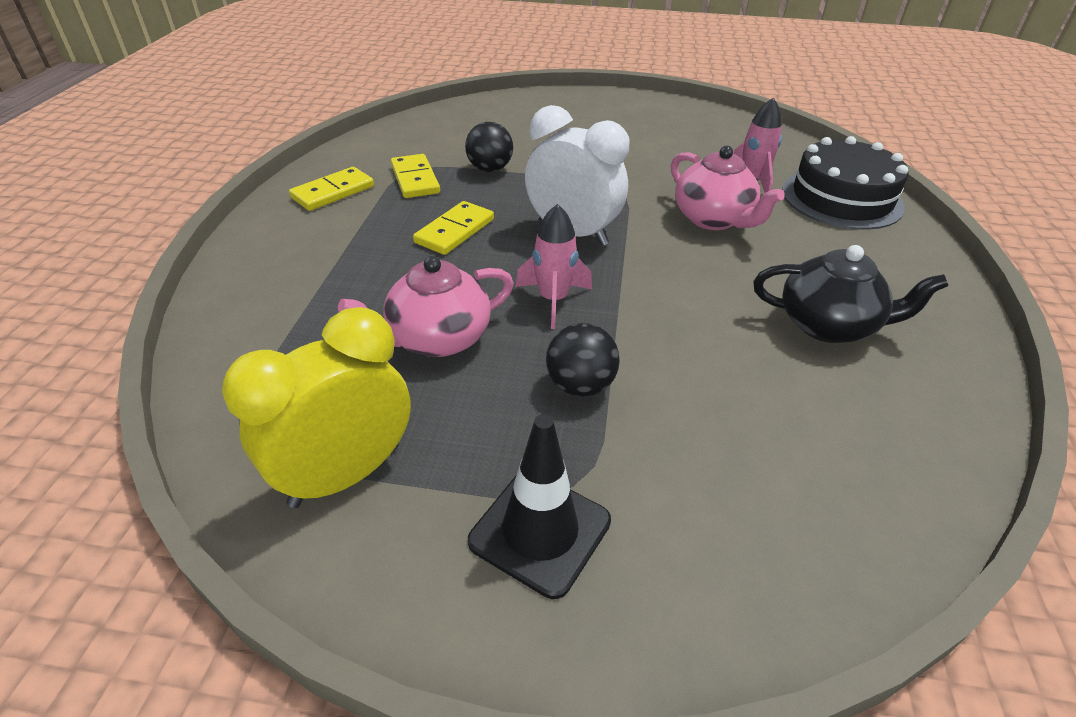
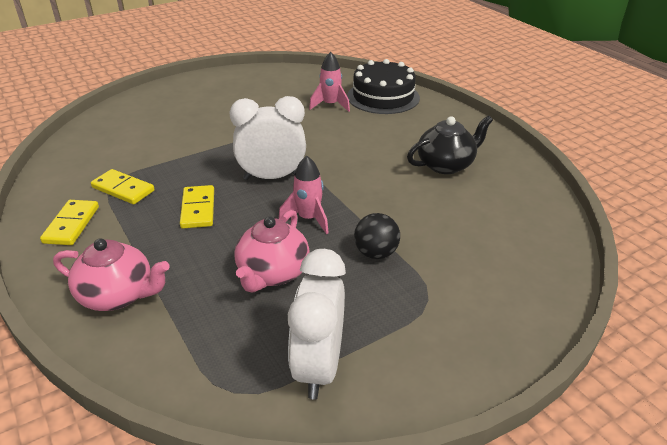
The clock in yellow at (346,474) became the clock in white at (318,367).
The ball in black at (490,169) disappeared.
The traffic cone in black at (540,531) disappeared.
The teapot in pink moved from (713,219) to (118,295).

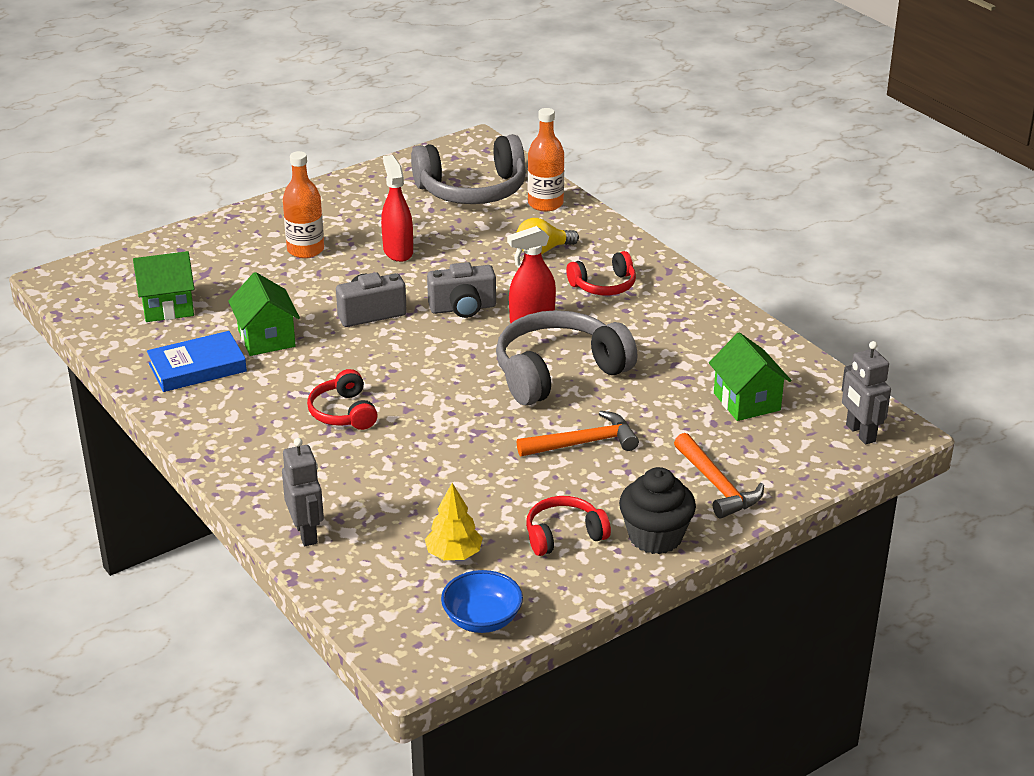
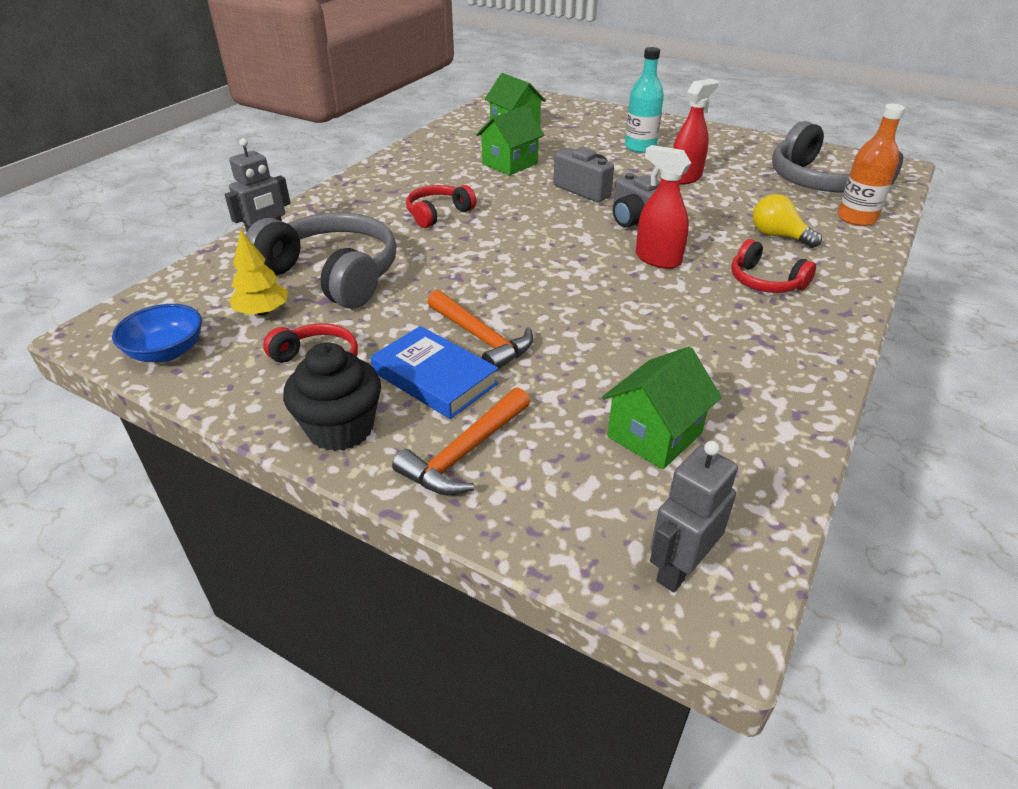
The book in blue moved from (197,367) to (434,378).
The bottle in orange at (305,250) became the bottle in turquoise at (640,147).
The headphones in grey moved from (558,372) to (333,275).

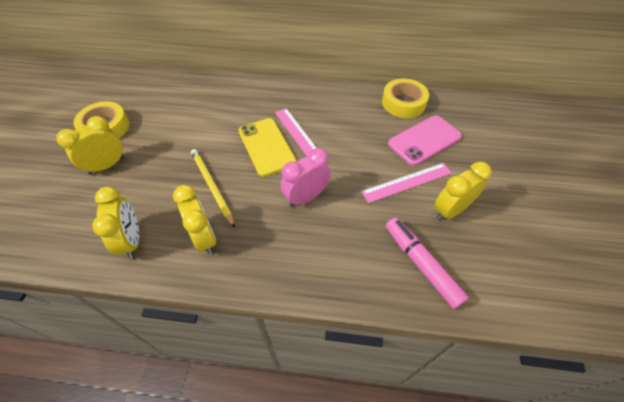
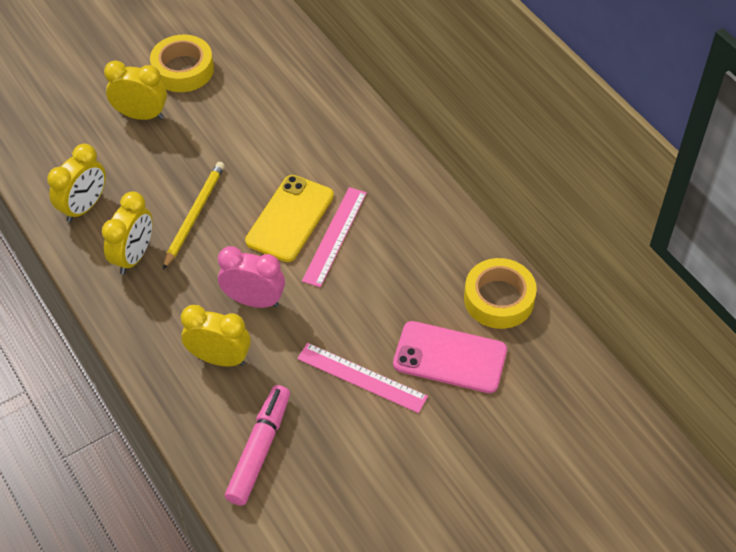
The clock in yellow moved from (450,210) to (219,358).

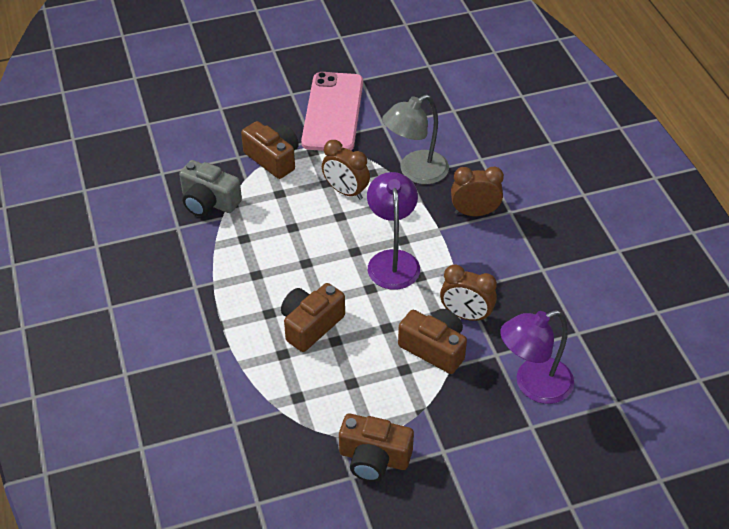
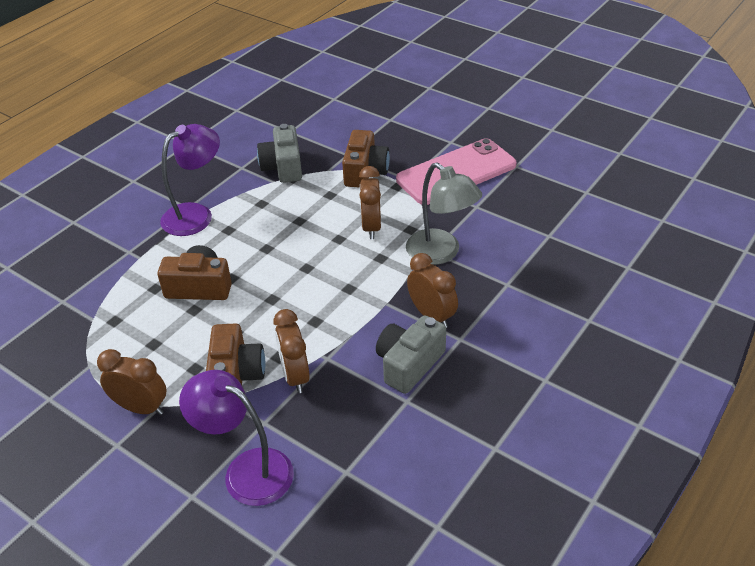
The camera in brown at (374,458) disappeared.
The lamp in purple moved from (392,260) to (196,215).
The lamp in grey at (415,172) turned 150 degrees counterclockwise.
The clock in brown at (141,408) appeared.
The camera in grey at (409,364) appeared.

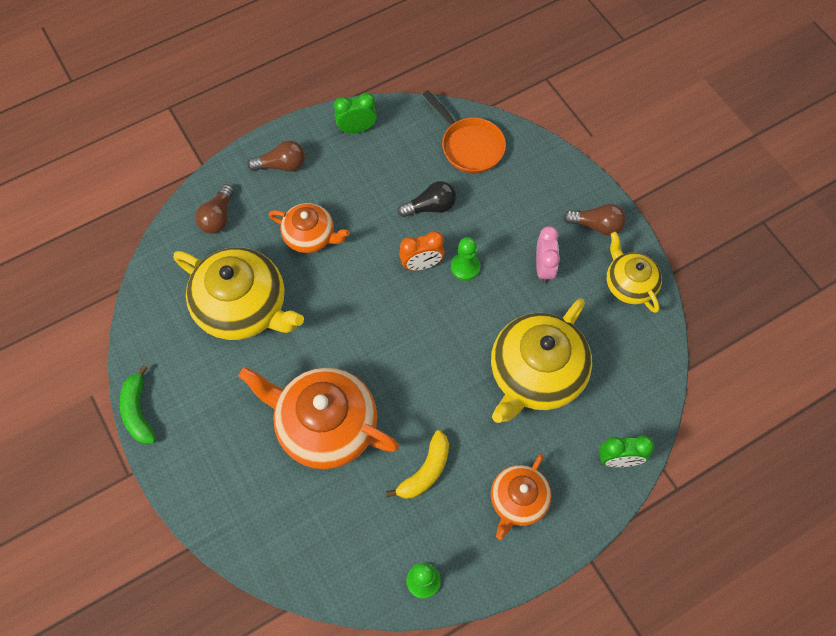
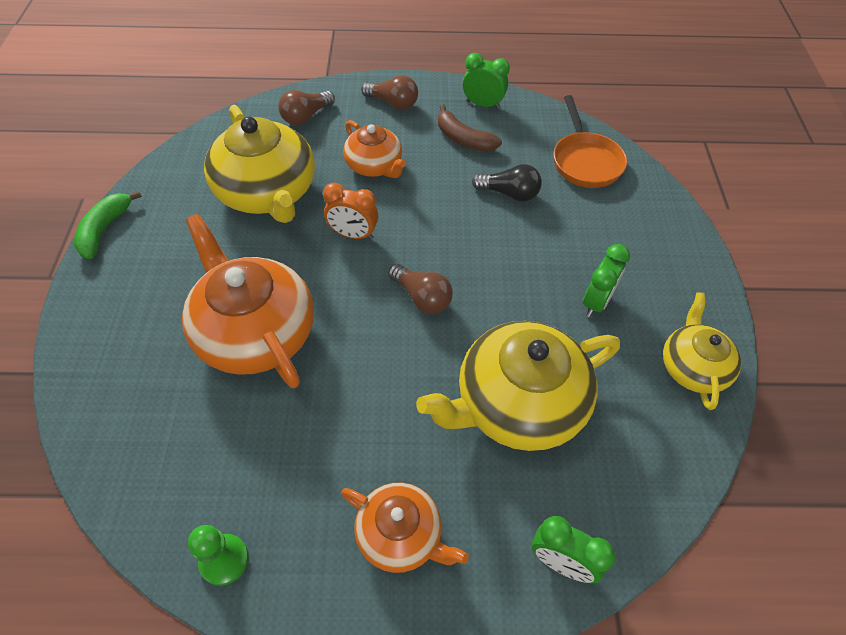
The banana in yellow at (425,471) disappeared.
The clock in orange moved from (421,264) to (353,234).
The pawn in green at (465,267) disappeared.
The teapot in orange at (518,501) turned 120 degrees counterclockwise.
The clock in pink at (543,268) became the clock in green at (596,302).
The light bulb in brown moved from (596,225) to (422,297).
The banana in brown at (463,139) appeared.

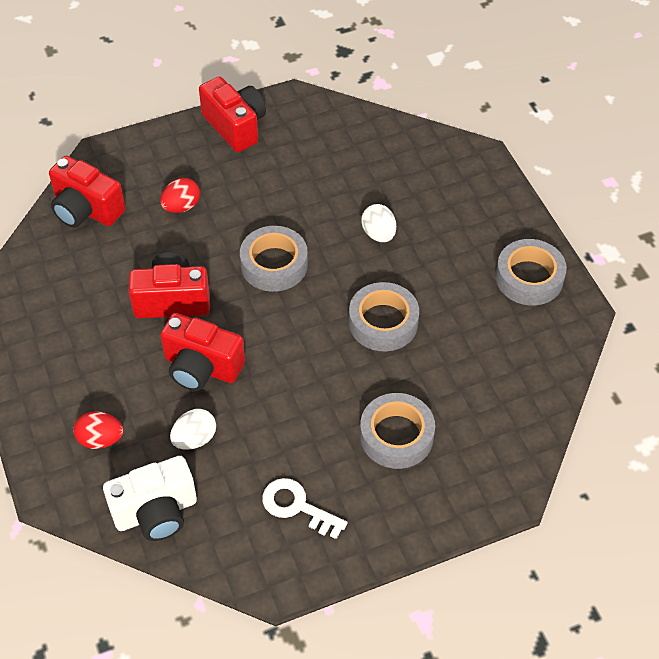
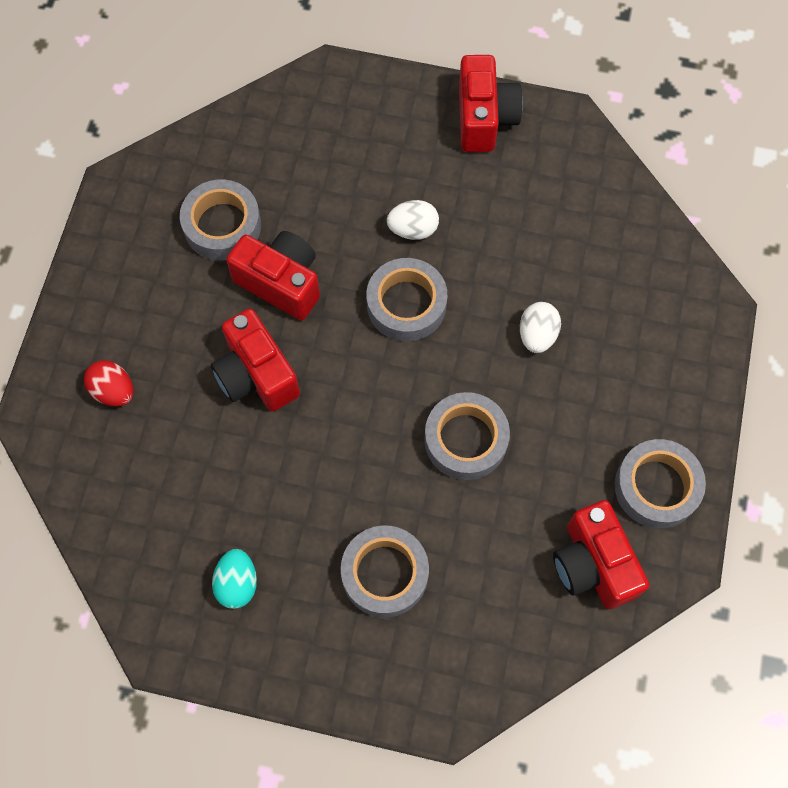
The camera in red moved from (86,210) to (593,564).
The camera in white at (156,512) disappeared.
The egg in red at (181,206) disappeared.
The egg in white moved from (194,439) to (413,229).
The key in white at (297,506) was replaced by the egg in turquoise at (237,583).
The tape in grey at (222,225) appeared.

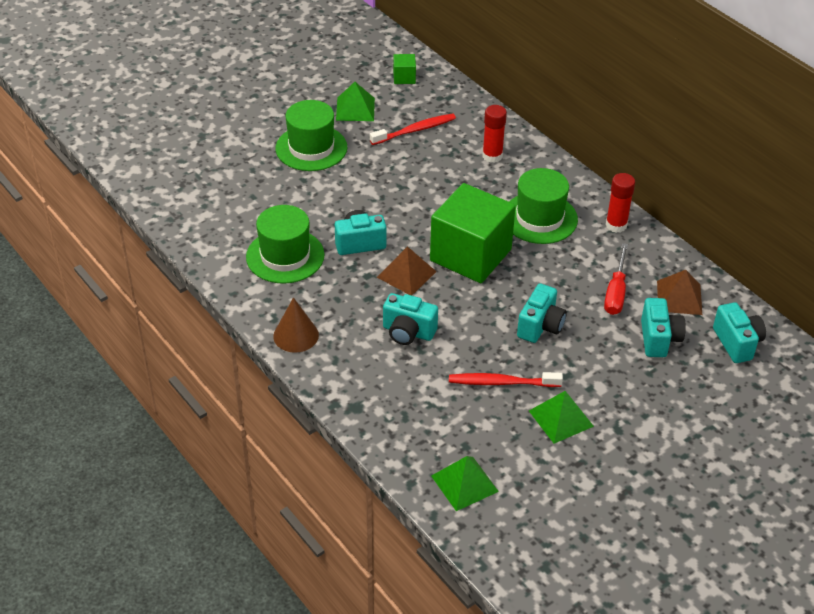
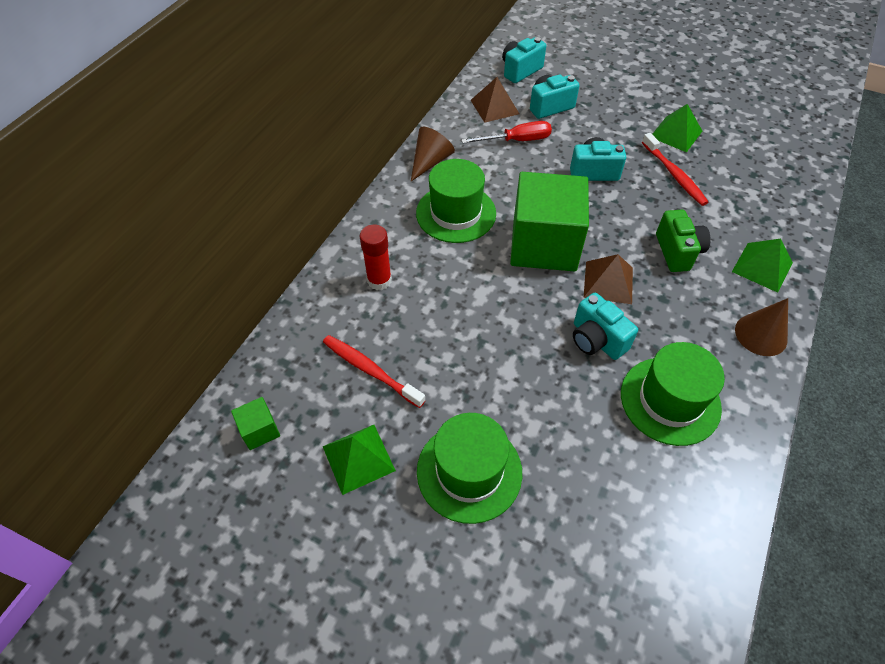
The camera in turquoise at (408,332) became the camera in green at (677,252).
The pyramid in green moved from (464,483) to (762,267).
The glue stick in red at (616,225) was replaced by the cone in brown at (430,162).

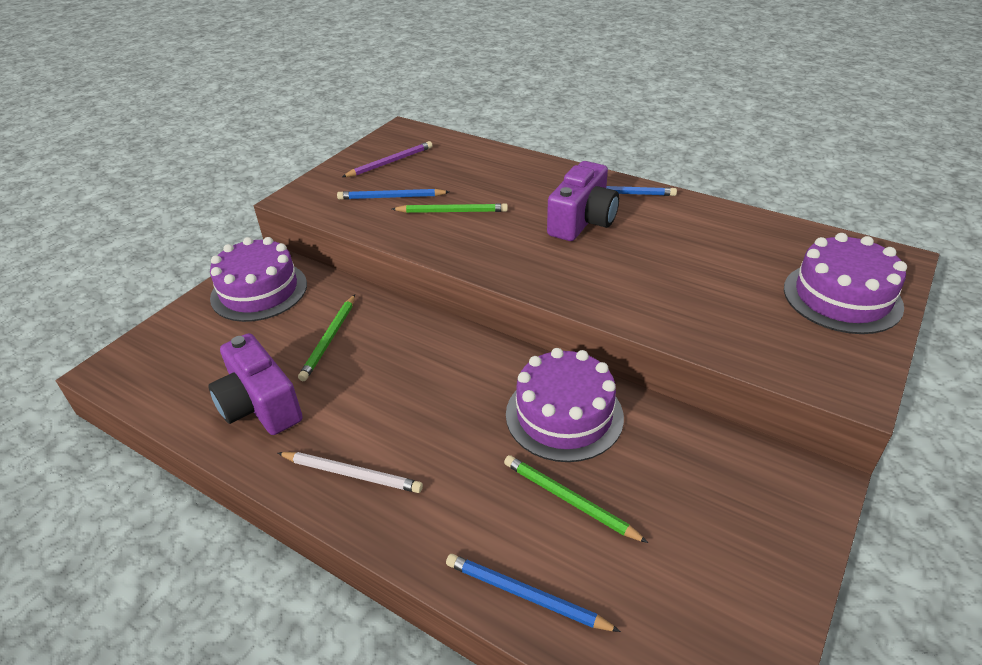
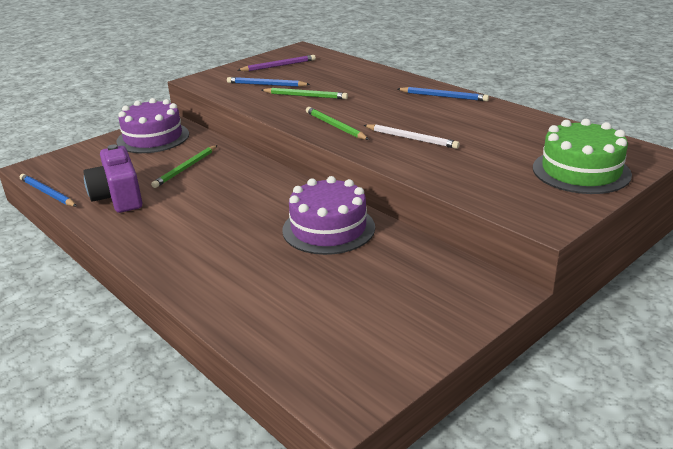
The pencil in white moved from (352,474) to (411,138).
The pencil in blue moved from (525,595) to (47,193).
The pencil in green moved from (569,500) to (335,126).
The camera in purple at (582,221) disappeared.
The cake in purple at (842,297) became the cake in green at (581,171).

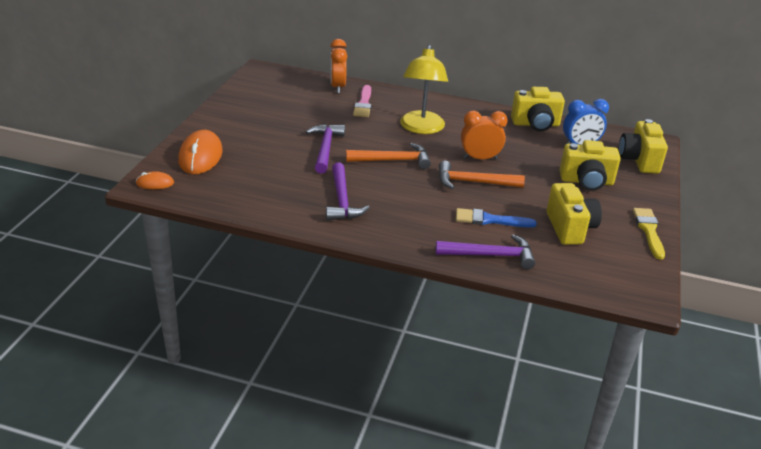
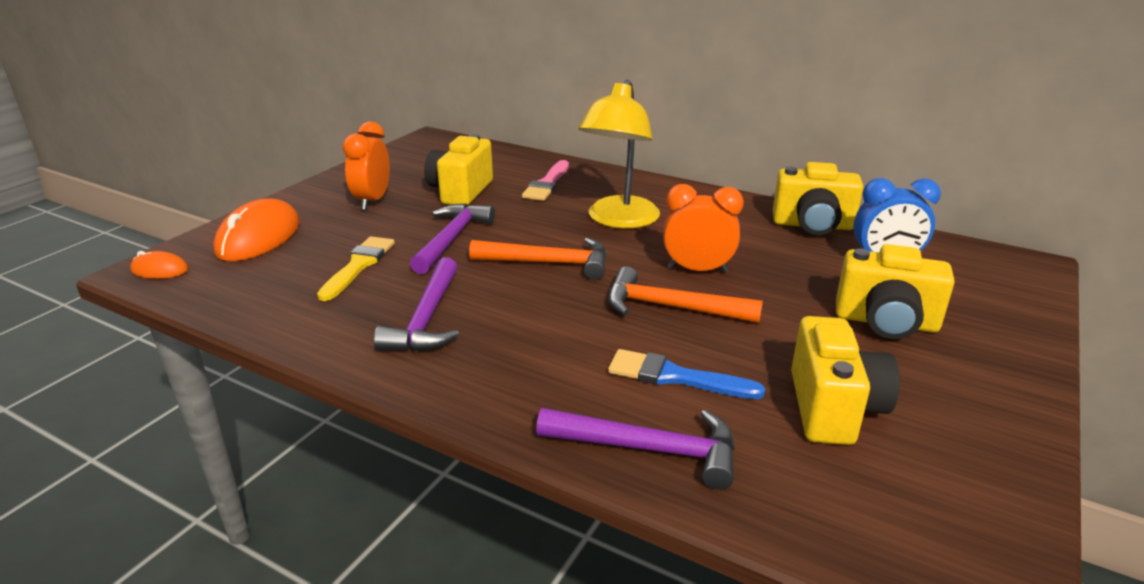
The clock in orange moved from (337,87) to (372,201).
The camera in yellow moved from (639,160) to (460,192).
The brush in yellow moved from (649,231) to (358,266).

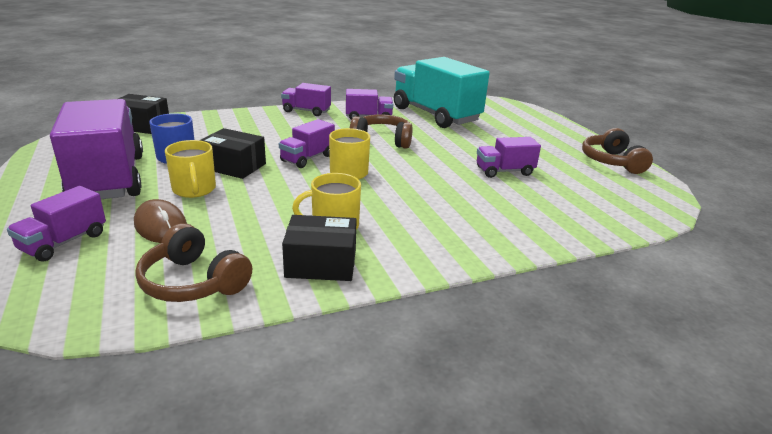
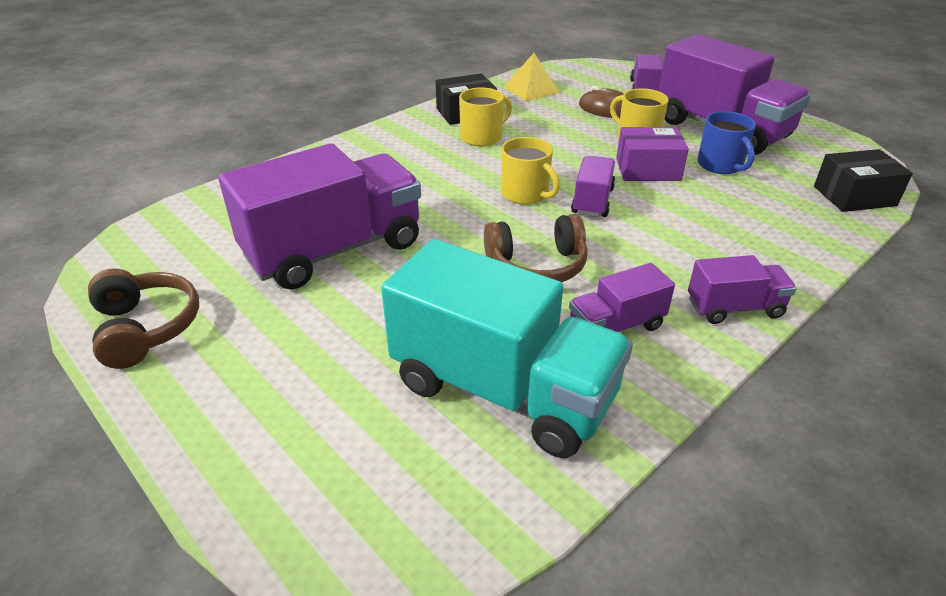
The headphones in brown at (193,282) was replaced by the pyramid in yellow at (531,89).
The box in black at (234,166) became the box in purple at (648,169).
The truck in purple at (504,171) changed to 2.07 times the size.

